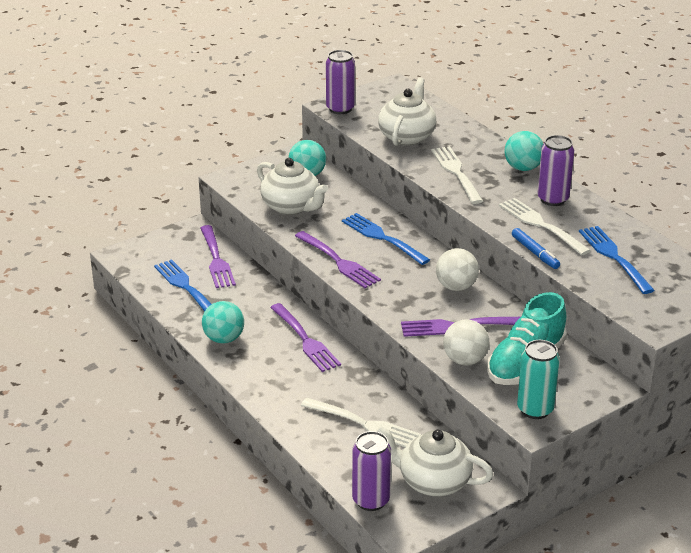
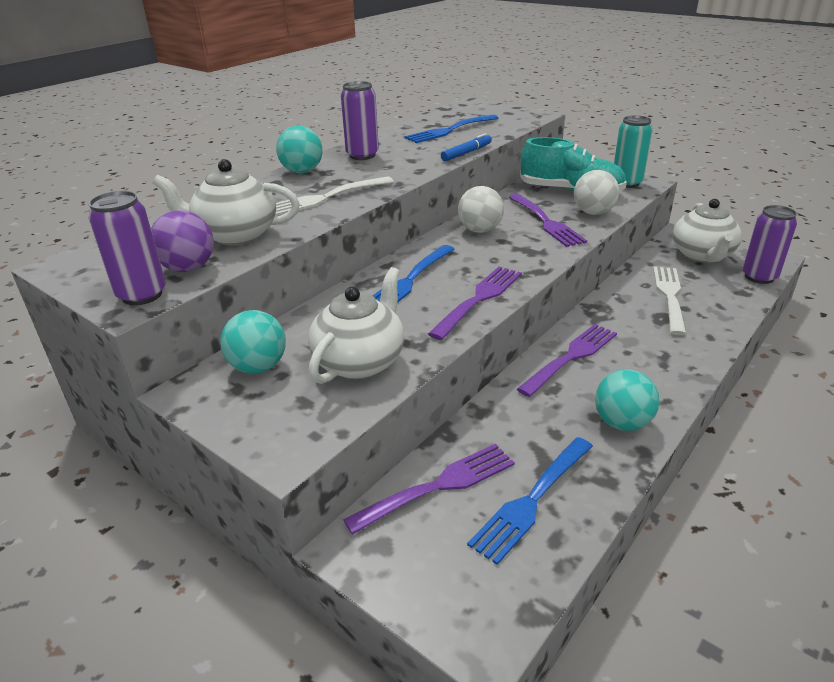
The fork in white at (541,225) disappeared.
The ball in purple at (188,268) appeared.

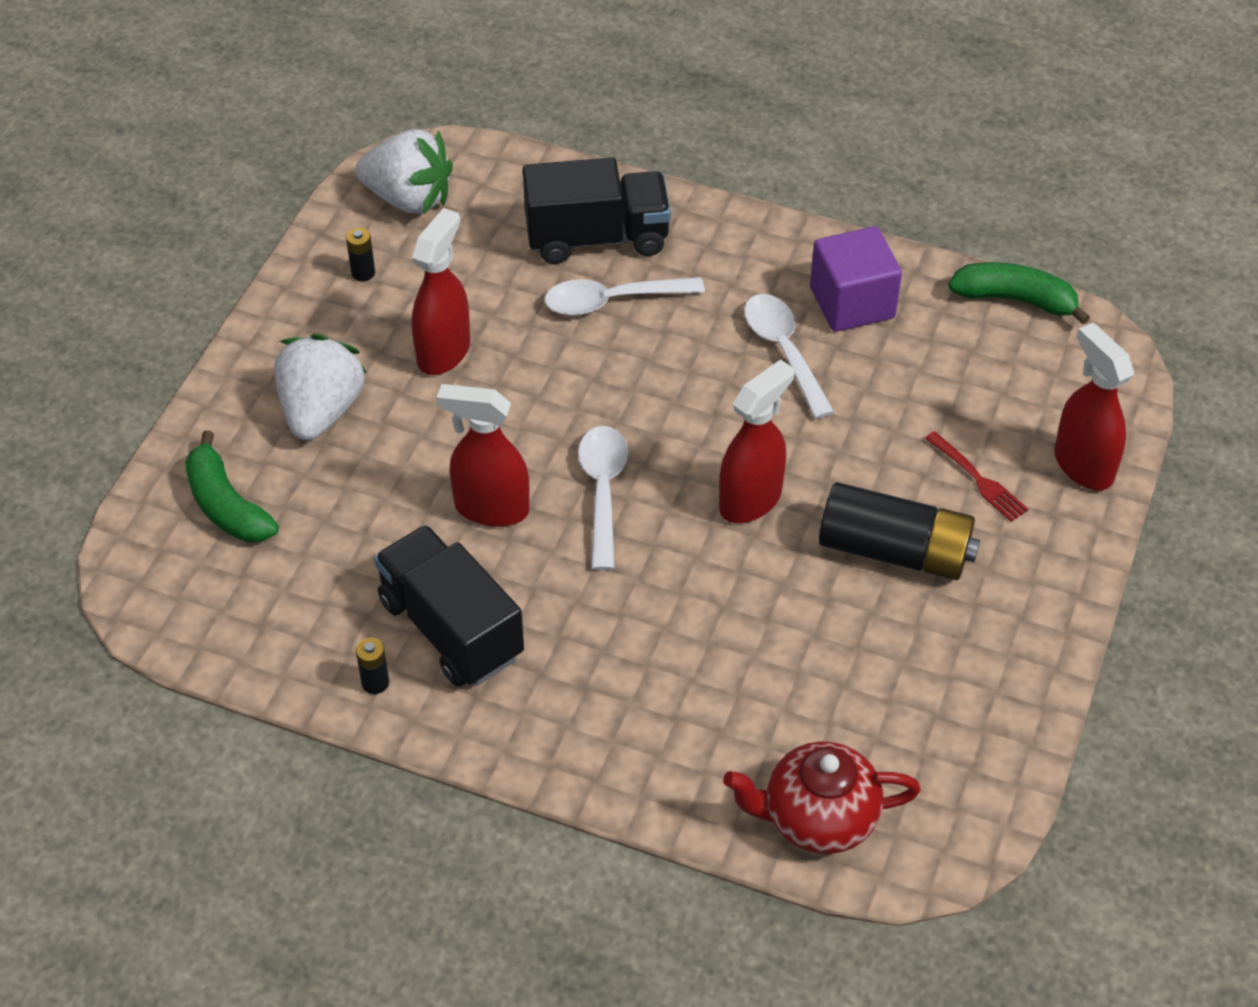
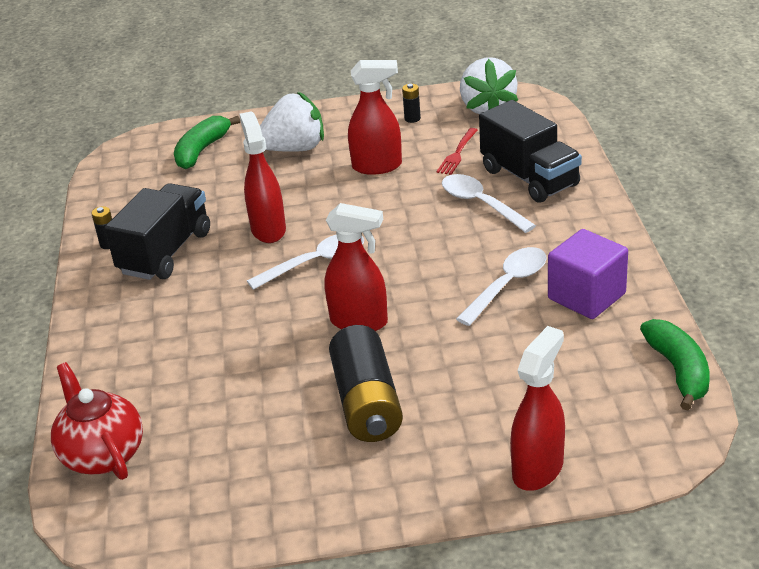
The fork in red moved from (977,479) to (457,153).

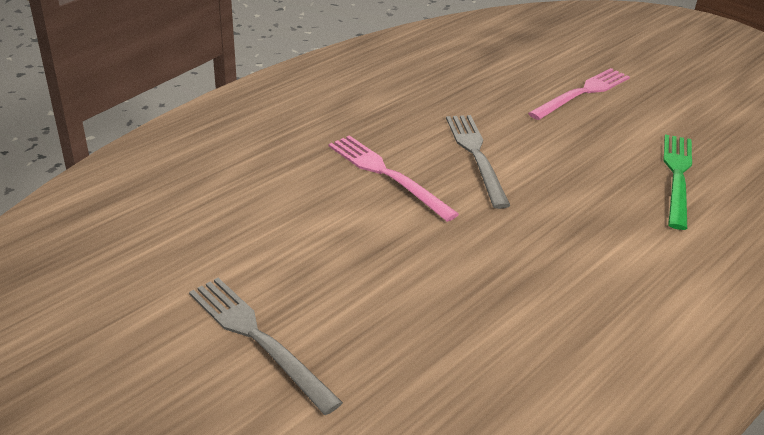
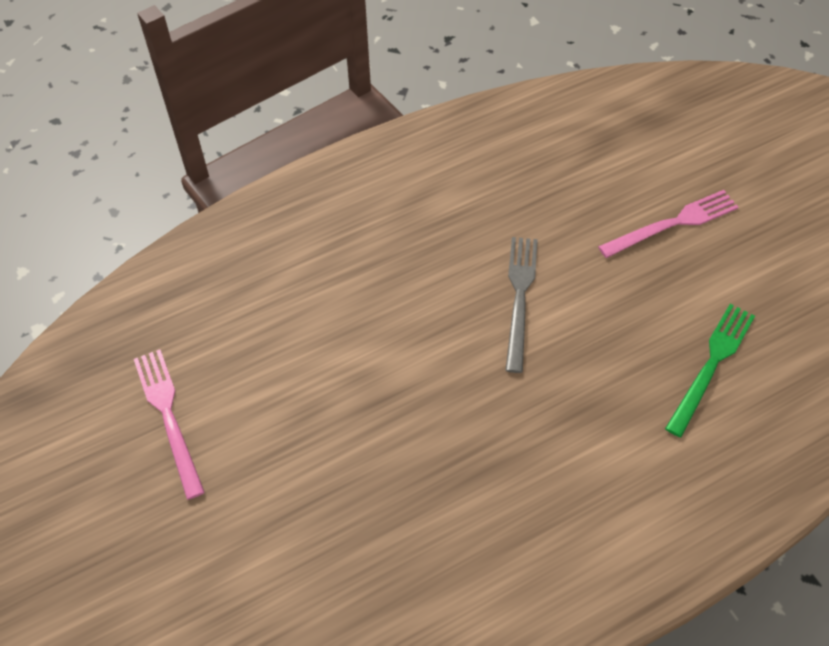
The fork in grey at (258,339) disappeared.
The fork in pink moved from (387,175) to (168,417).

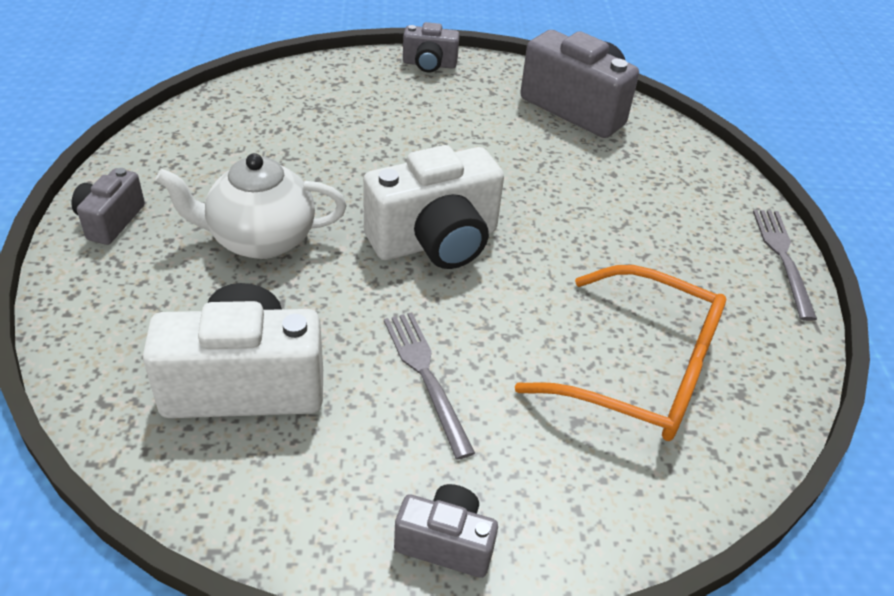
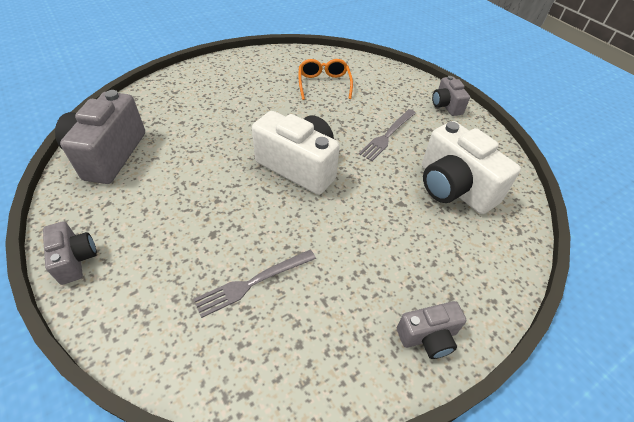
The teapot in white at (260,239) disappeared.
The glasses in orange at (639,370) changed to 0.61 times the size.
The fork in grey moved from (783,258) to (253,282).

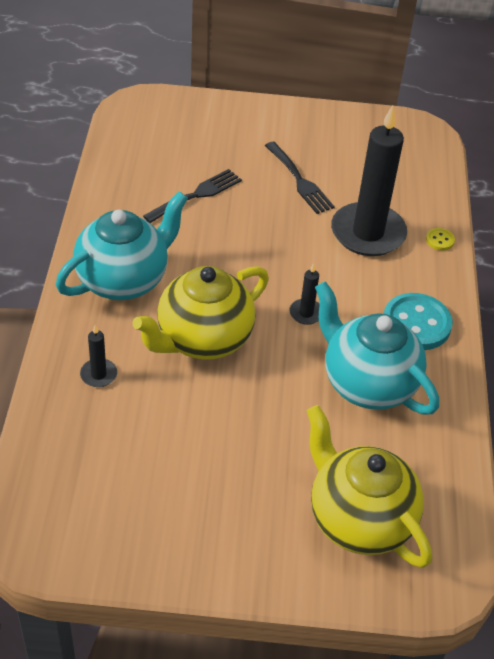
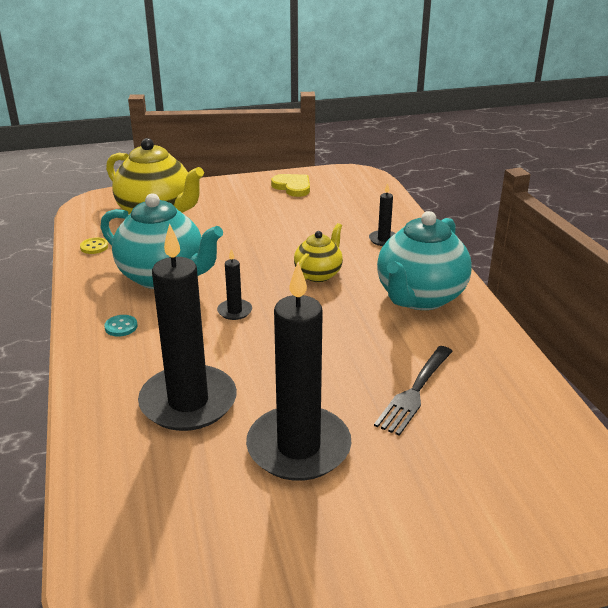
The teapot in yellow at (202,339) changed to 0.55 times the size.
The fork in black at (299,180) was replaced by the candle in black at (298,447).
The button in turquoise at (416,324) changed to 0.45 times the size.
The button in yellow moved from (440,240) to (94,247).
The heart in yellow at (292,187) appeared.

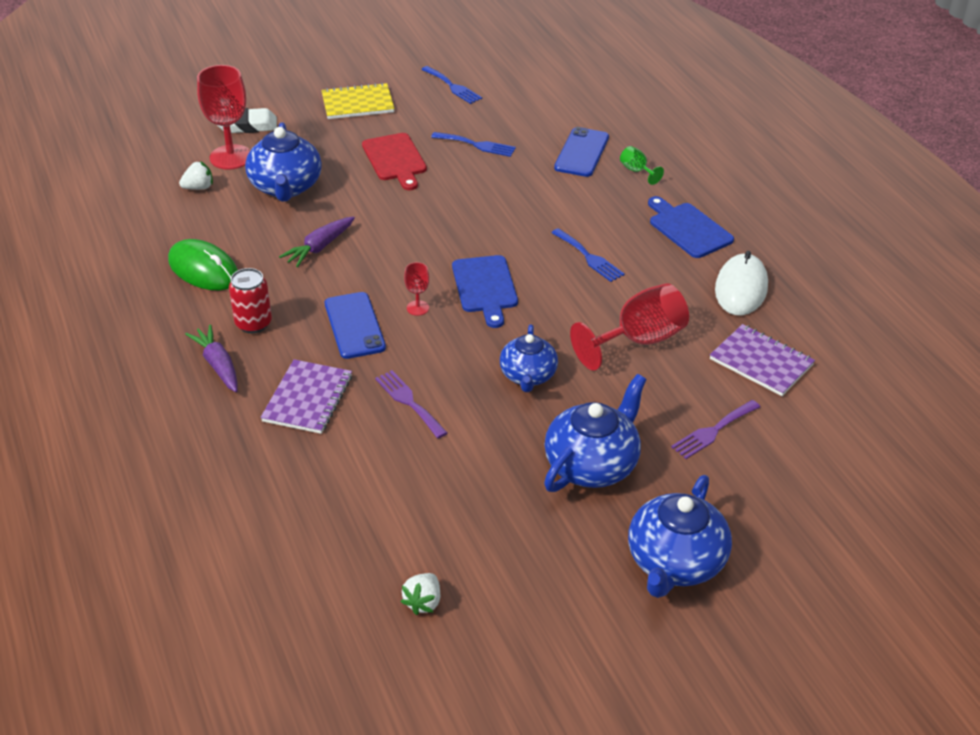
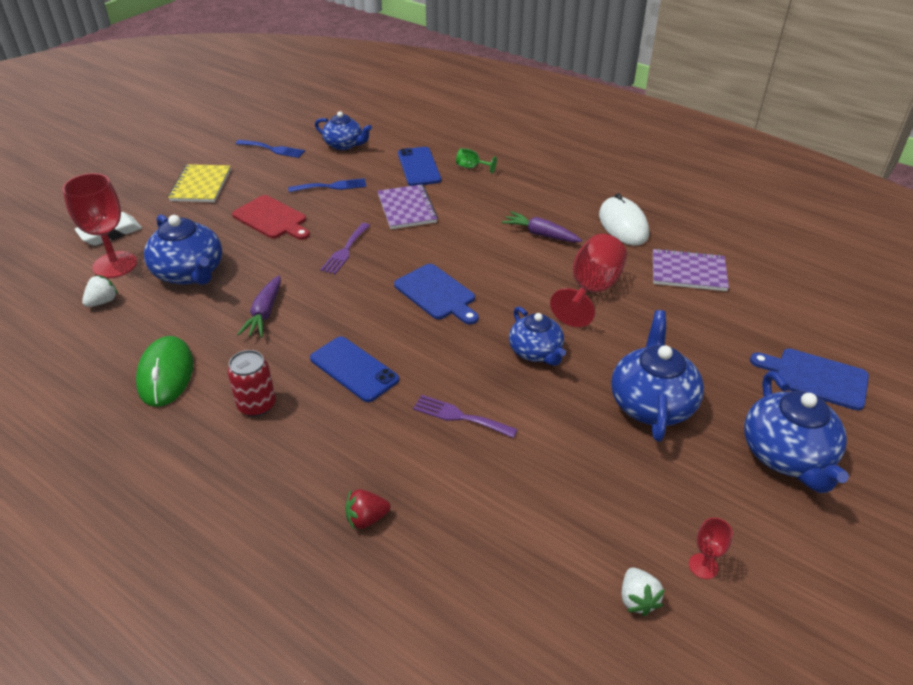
The mouse in green at (204,269) turned 75 degrees clockwise.
The carrot in purple moved from (218,365) to (540,234).
The notebook in purple moved from (307,398) to (406,208).
The notebook in yellow at (358,103) turned 45 degrees counterclockwise.
The goblet in red moved from (417,308) to (703,566).
The fork in blue at (589,257) disappeared.
The cutting board in blue moved from (688,229) to (816,378).
The fork in purple moved from (713,431) to (345,251).
The teapot in blue at (344,145) appeared.
The strawberry in red at (366,518) appeared.

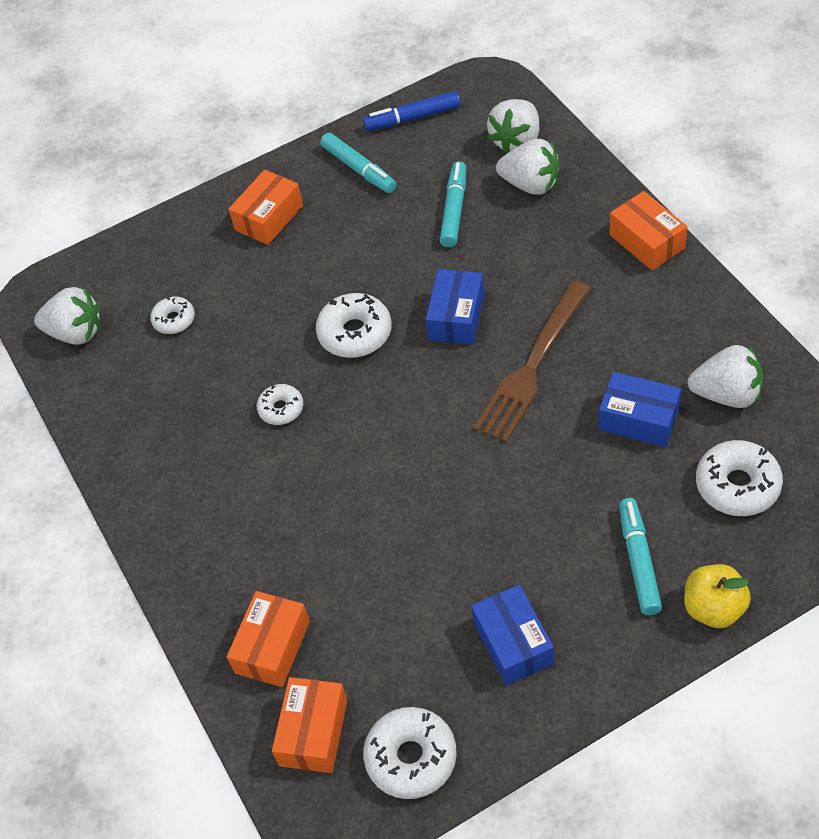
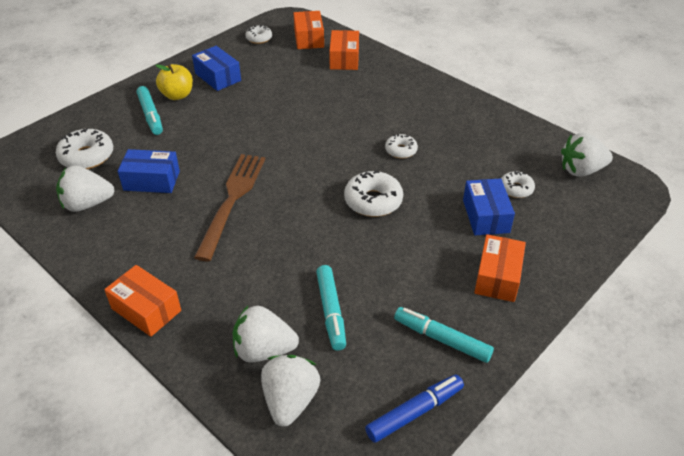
The donut in white at (411,758) changed to 0.60 times the size.
The box in blue moved from (456,317) to (486,216).
The apple in yellow moved from (714,608) to (177,95).

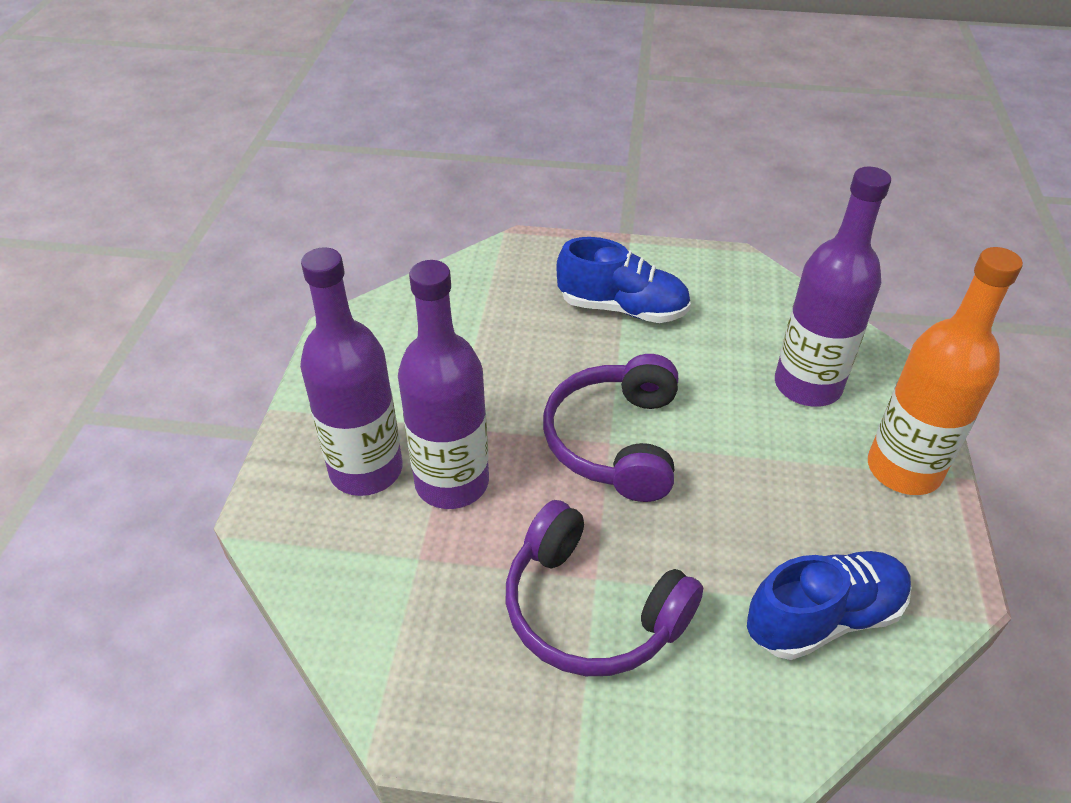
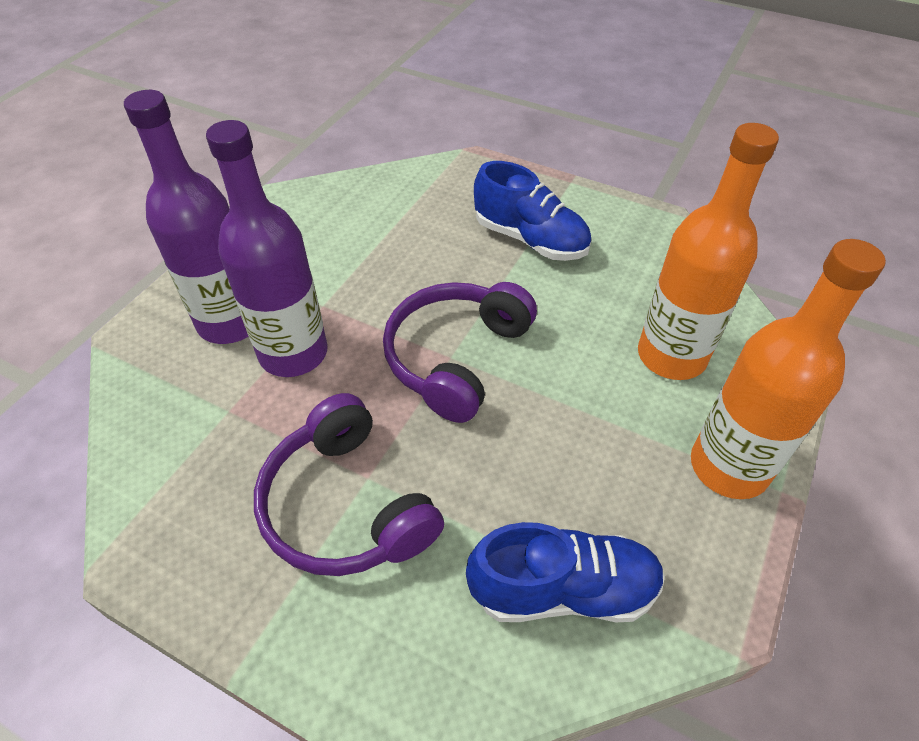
The bottle in purple at (807,385) became the bottle in orange at (671,356).

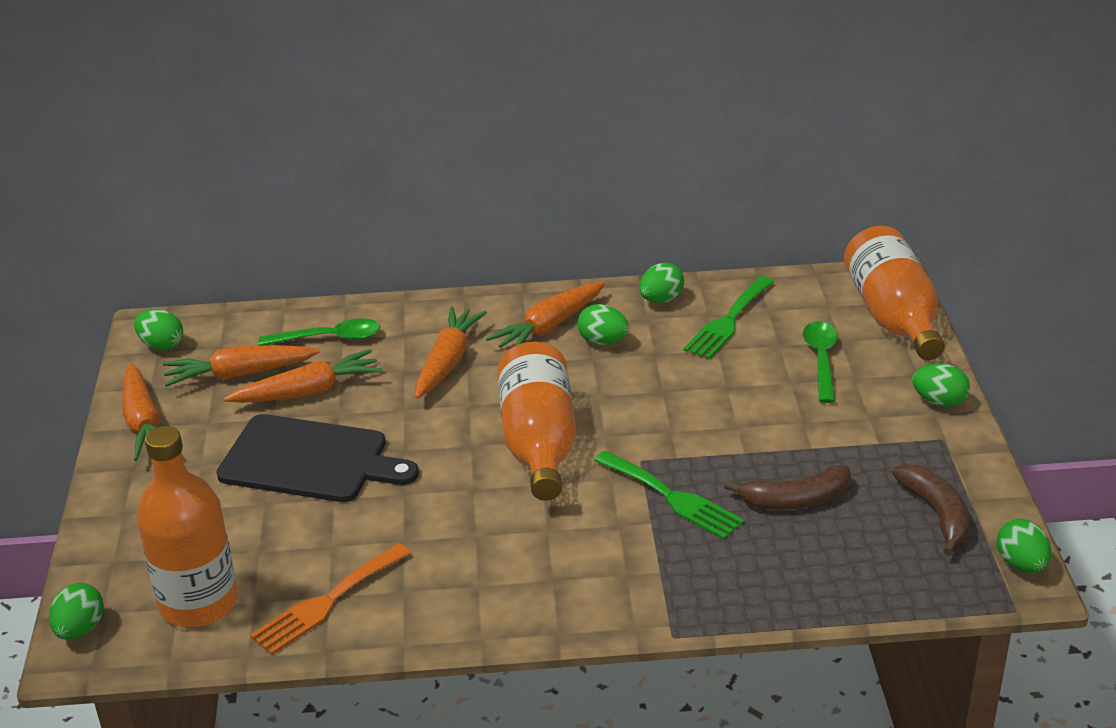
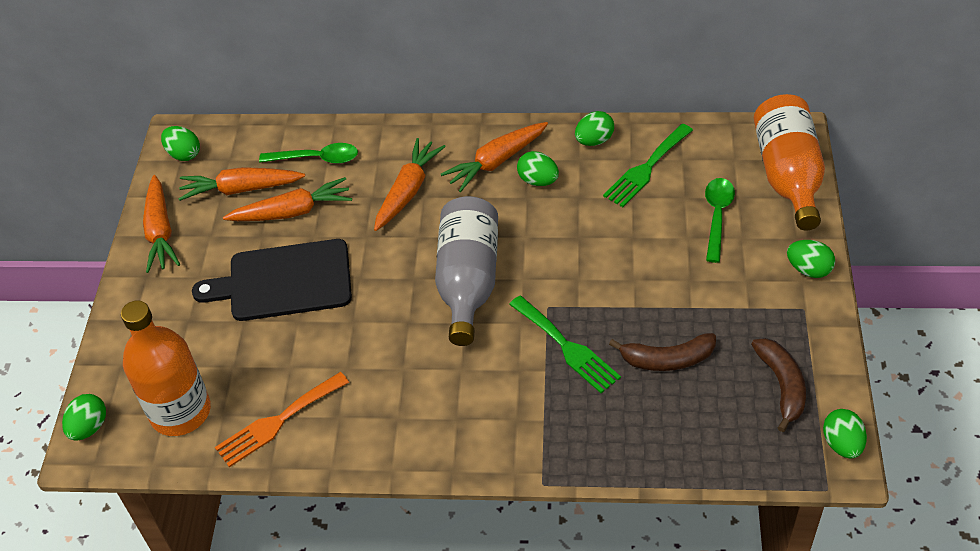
The cutting board in black at (310,460) turned 150 degrees clockwise.
The bottle in orange at (539,443) became the bottle in grey at (468,281).

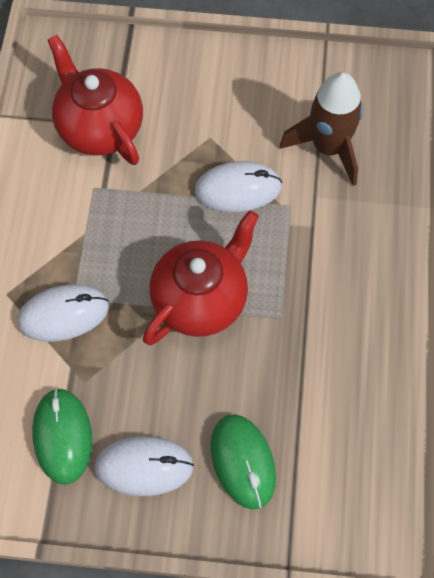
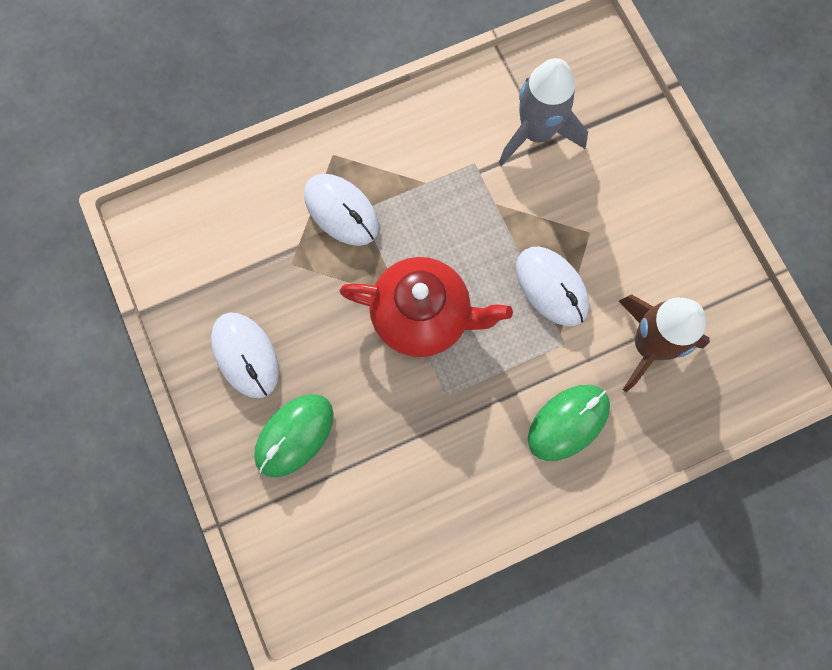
The mouse in green moved from (62,436) to (568,422).
The teapot in red at (99,128) was replaced by the rocket in grey at (536,132).

